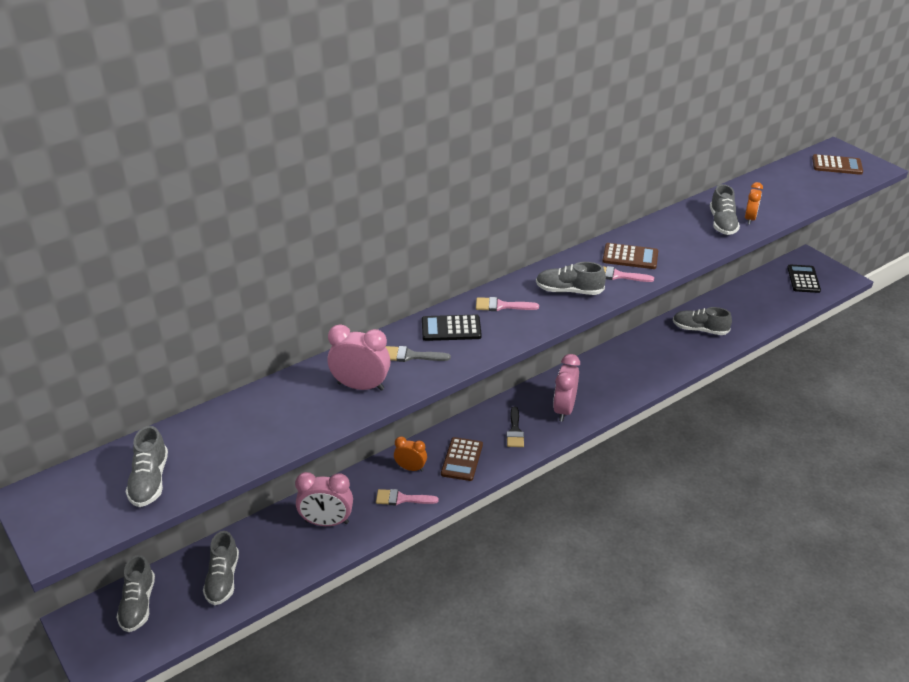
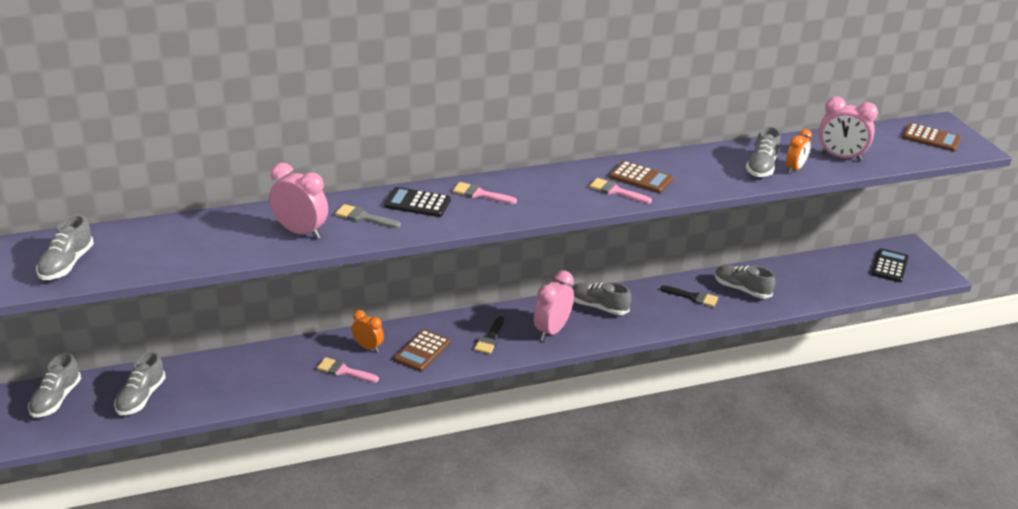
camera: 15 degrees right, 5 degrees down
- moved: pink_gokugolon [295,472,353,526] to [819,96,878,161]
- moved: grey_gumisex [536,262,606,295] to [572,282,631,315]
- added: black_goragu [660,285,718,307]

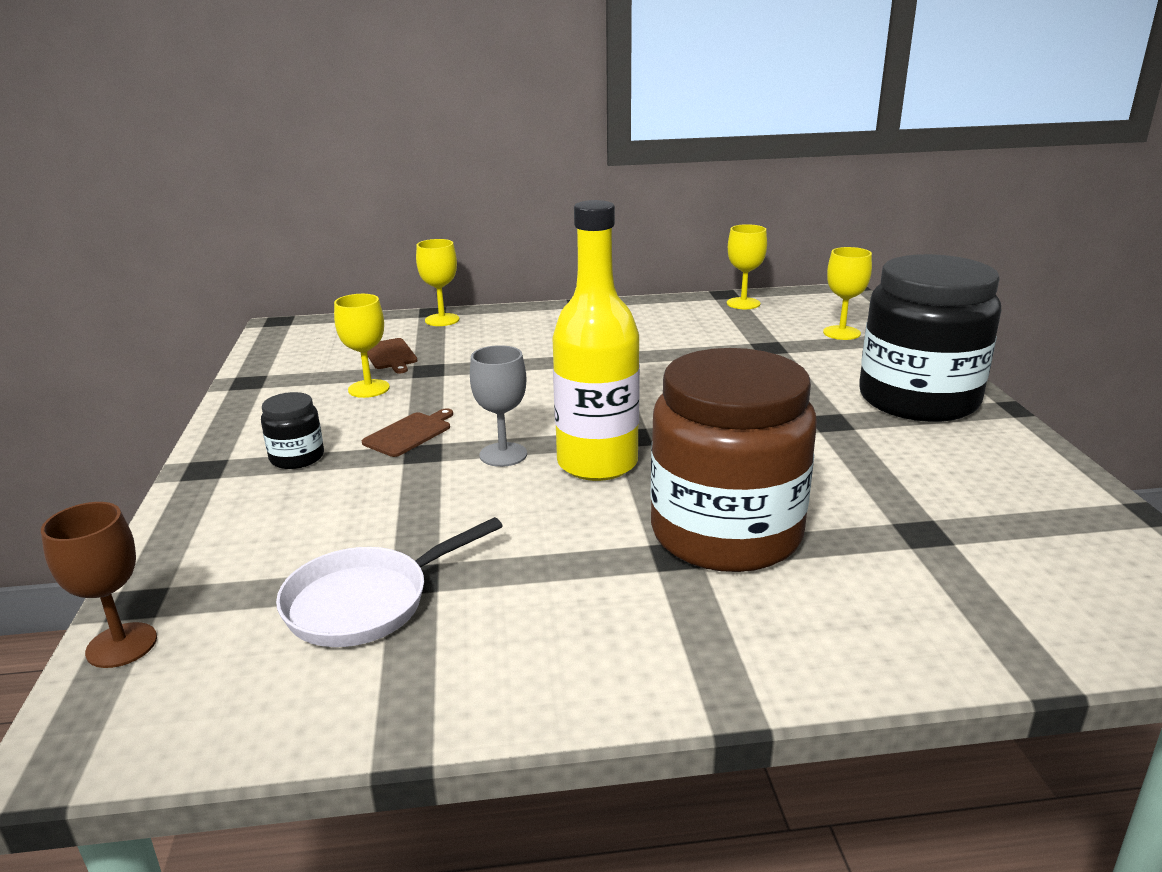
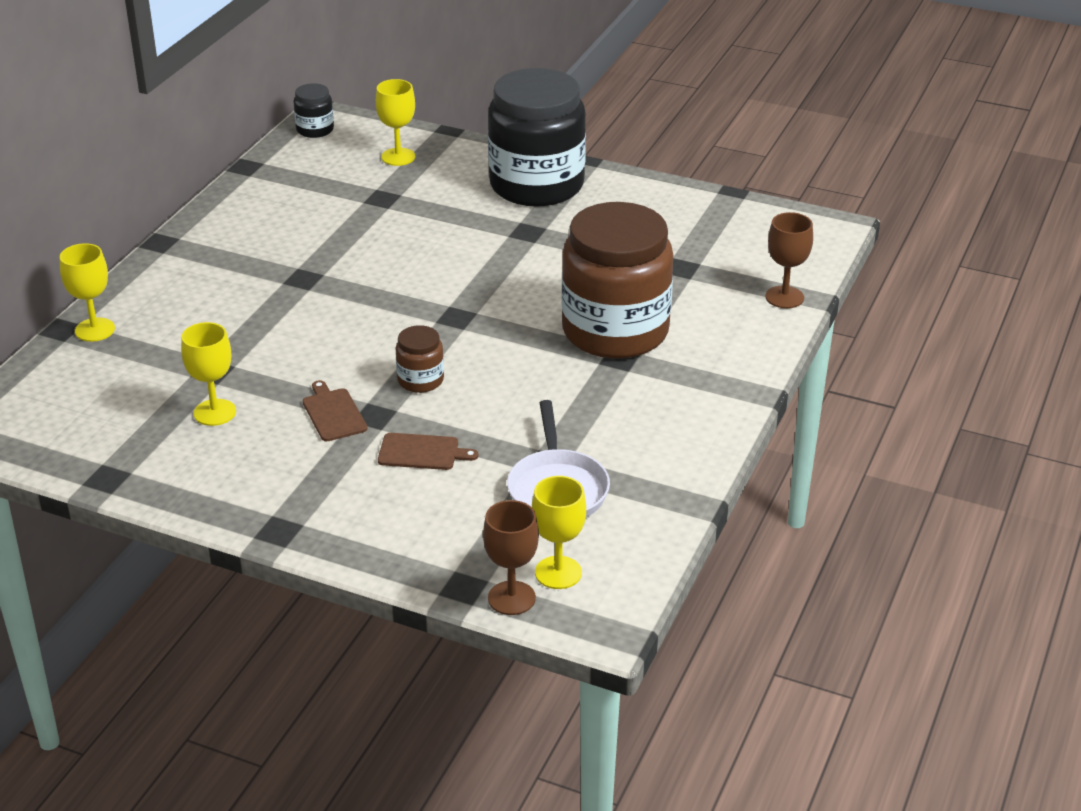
camera: 60 degrees left, 10 degrees up
- moved: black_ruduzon [261,392,324,469] to [293,83,334,138]
- moved: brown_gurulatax [367,338,417,373] to [378,433,478,470]
- replaced: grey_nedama [470,345,527,467] to brown_ruduzon [395,325,444,393]
- removed: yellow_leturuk [552,200,640,481]
- moved: yellow_nedama [727,224,767,309] to [532,476,586,589]
- added: brown_nedama [766,212,813,308]

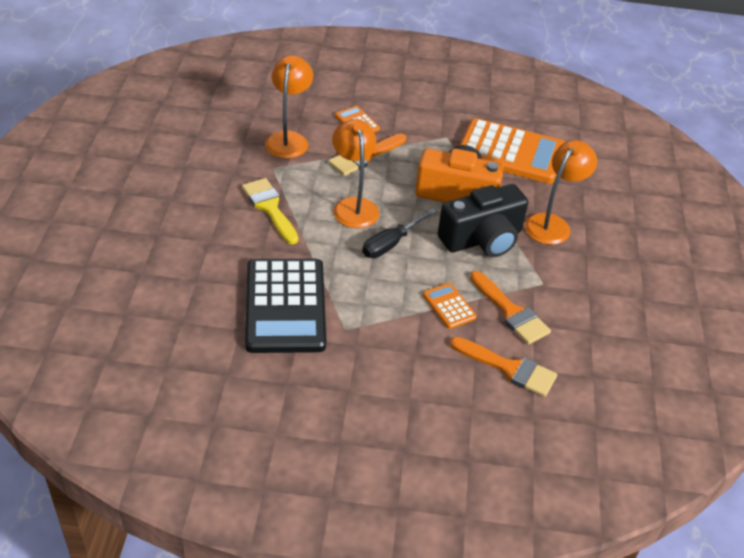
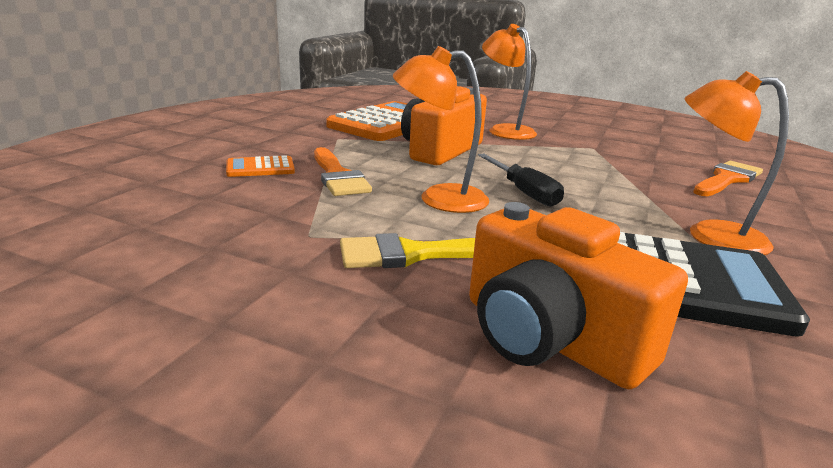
camera: 70 degrees left, 20 degrees down
- moved: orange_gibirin [265,55,313,159] to [685,71,789,255]
- removed: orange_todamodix [423,283,477,329]
- removed: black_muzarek [438,184,529,257]
- removed: orange_goragu [470,271,551,345]
- added: orange_muzarek [469,202,688,389]

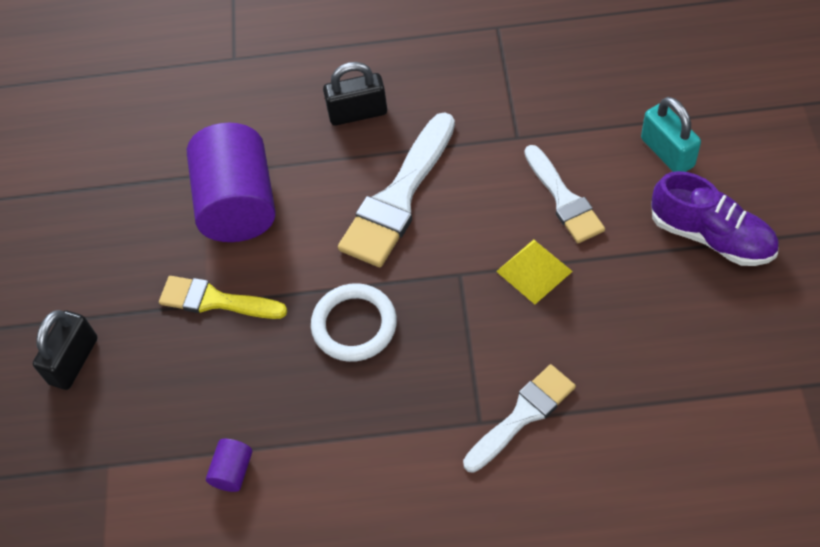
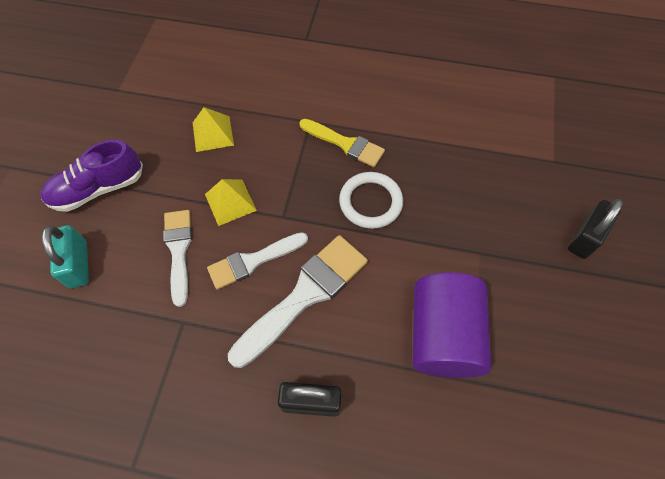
camera: 170 degrees left, 5 degrees up
- moved: yellow_goragu [159,276,287,319] to [299,119,385,167]
- removed: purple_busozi [206,439,252,492]
- moved: white_goragu [463,364,576,473] to [207,232,308,290]
- turned: purple_gumisex [651,171,779,266] = [40,140,143,212] 75 degrees counterclockwise
- added: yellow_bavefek [193,107,234,152]

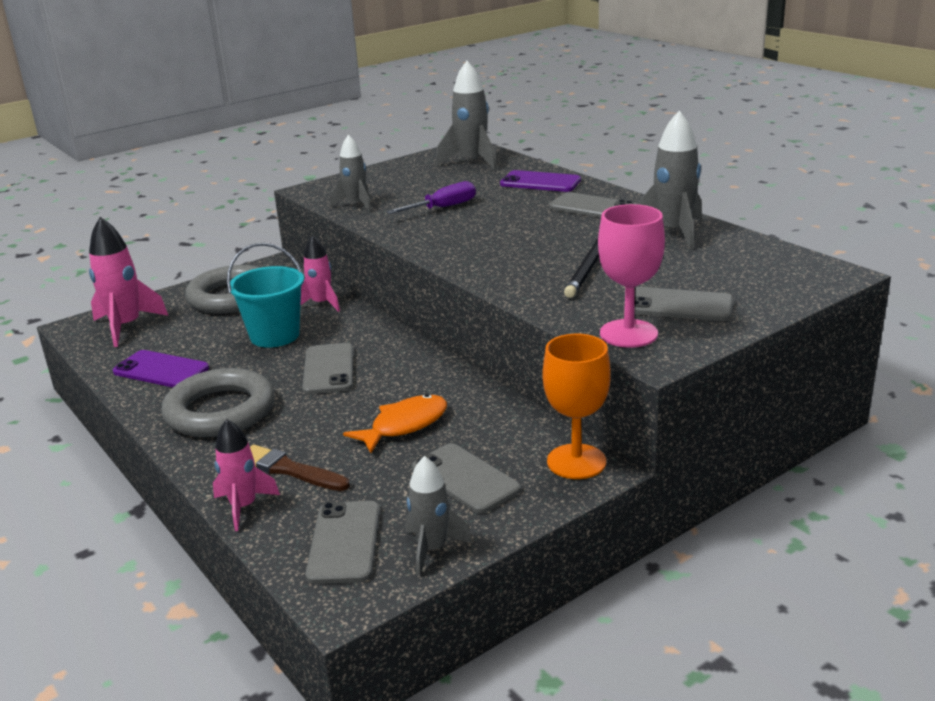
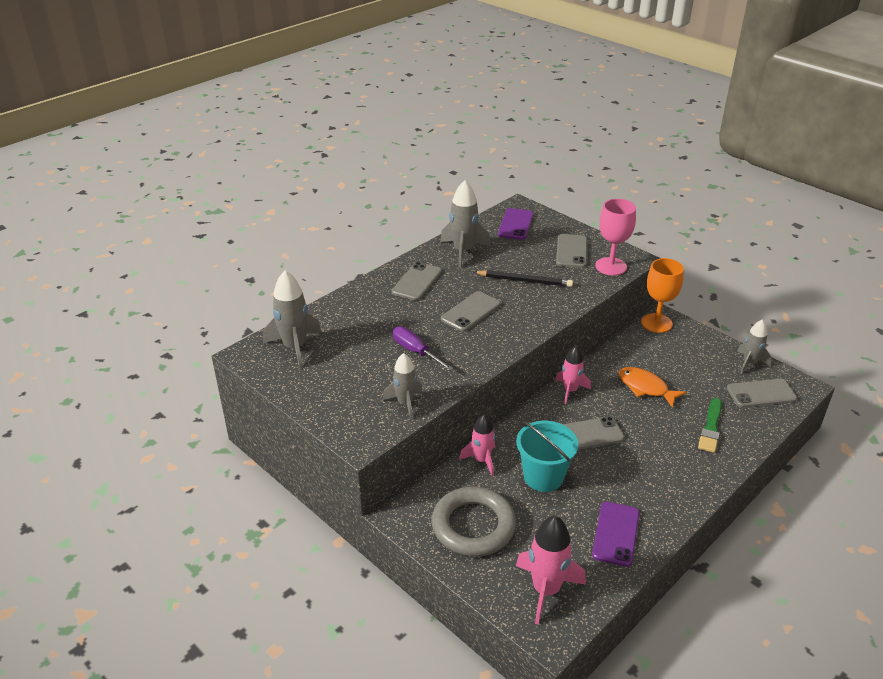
camera: 100 degrees left, 10 degrees up
- removed: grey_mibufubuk [161,368,274,437]
- moved: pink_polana [213,419,280,531] to [555,346,591,404]
- recoloured: brown_goragu [250,445,350,491] to green_goragu [698,398,722,453]
- moved: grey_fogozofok [412,443,521,513] to [441,291,501,332]
- moved: purple_fogozofok [500,170,581,192] to [498,208,534,240]

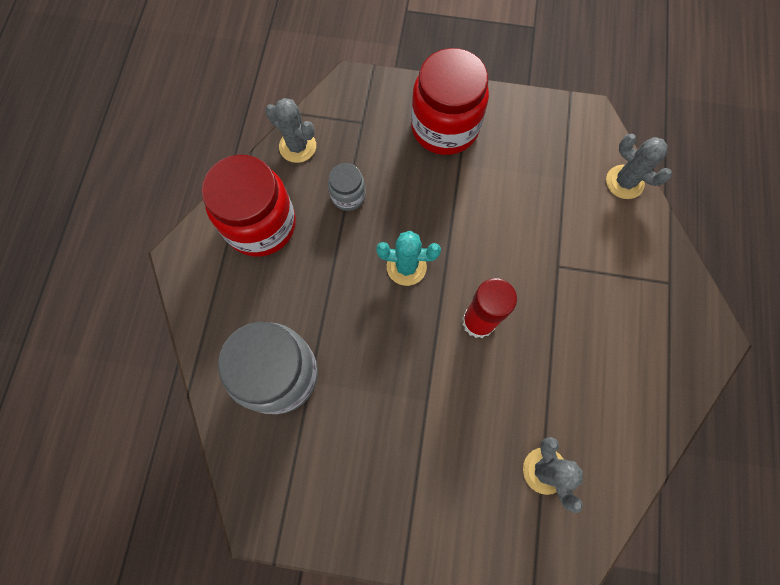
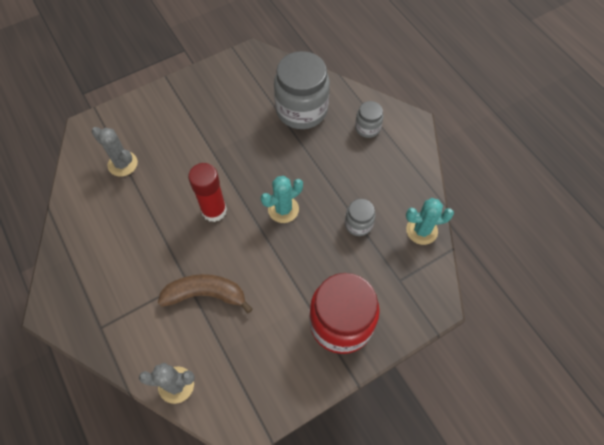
camera: 140 degrees right, 10 degrees down
- removed: red_ruduzon [202,155,296,257]
- recoloured: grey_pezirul [265,98,316,163] to turquoise_pezirul [406,198,454,245]
- added: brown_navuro [158,274,253,313]
- added: grey_ruduzon [355,101,383,138]

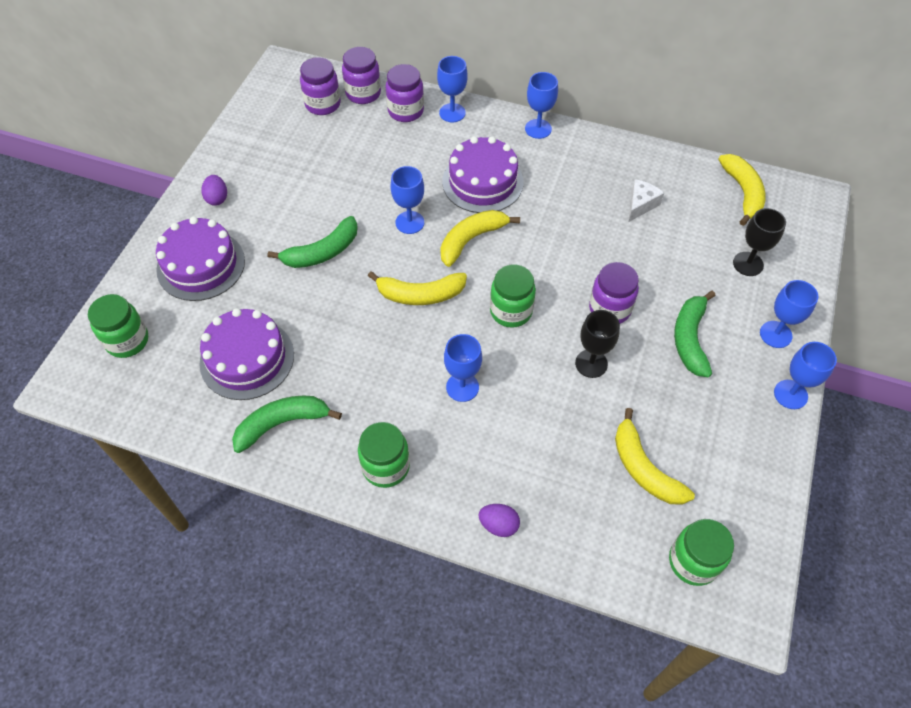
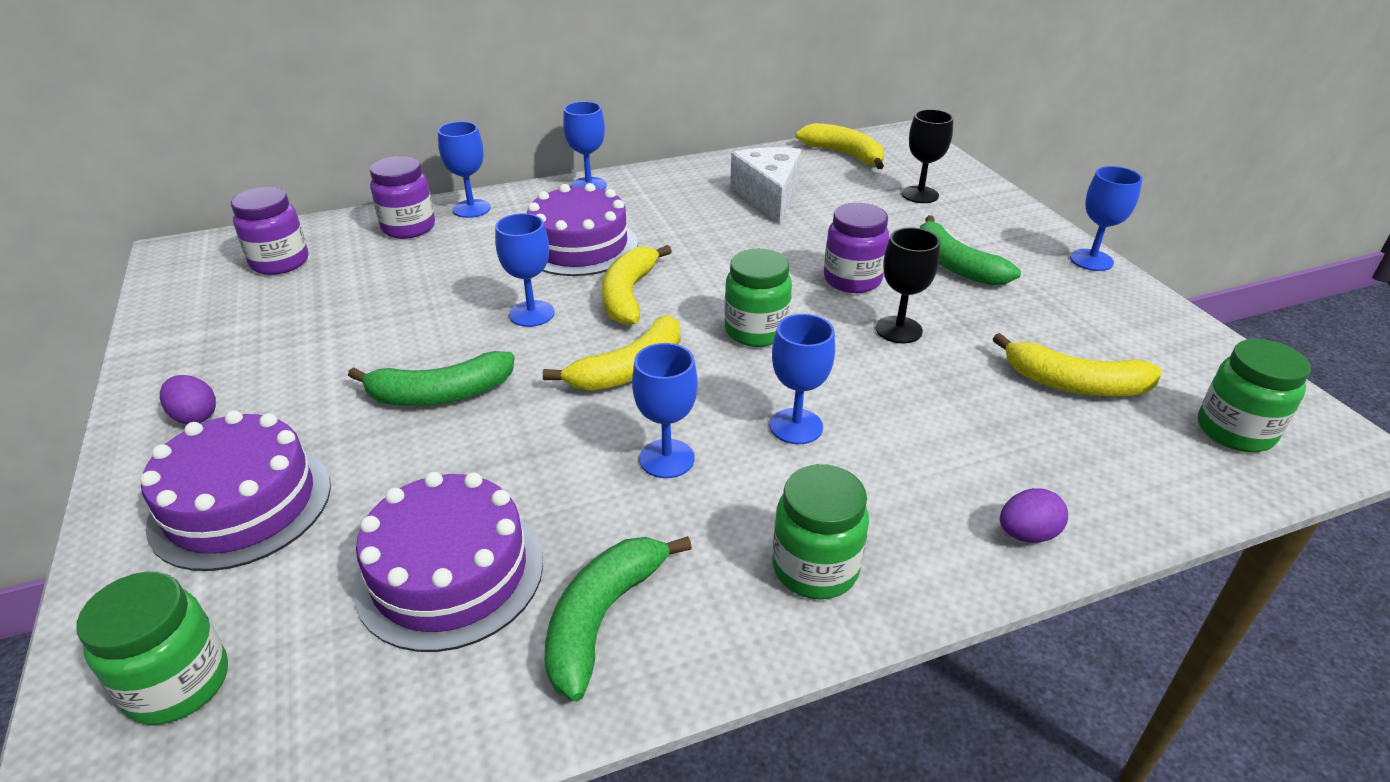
camera: 40 degrees left, 20 degrees down
- turned: green_navuro [267,216,358,268] = [348,351,514,406] 60 degrees clockwise
- removed: purple_ruduzon [342,47,381,104]
- resized: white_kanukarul [628,179,664,222] = [730,147,801,225] x1.70
- moved: blue_nedama [760,280,818,348] to [632,343,698,478]

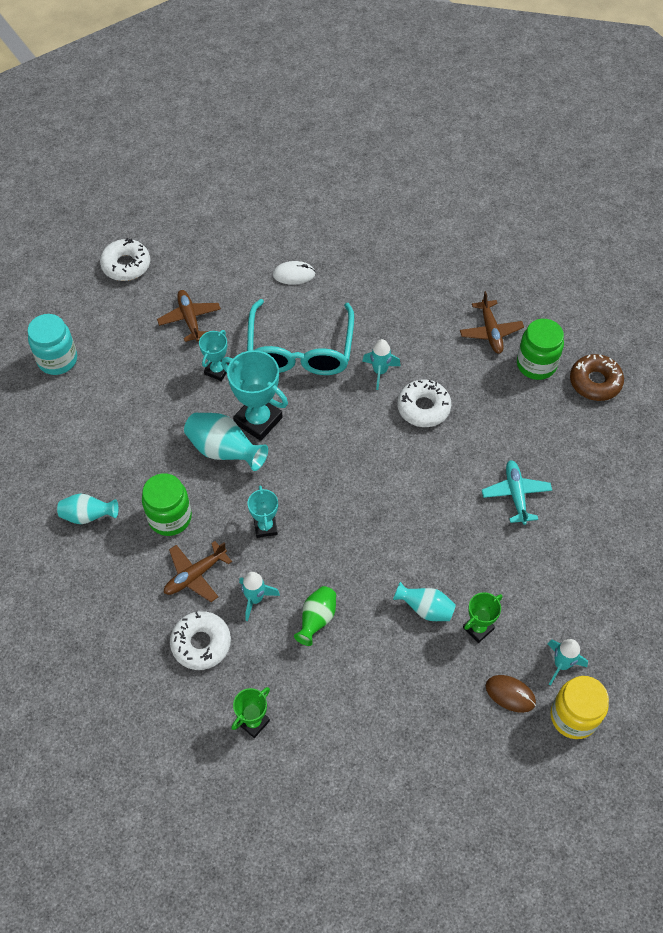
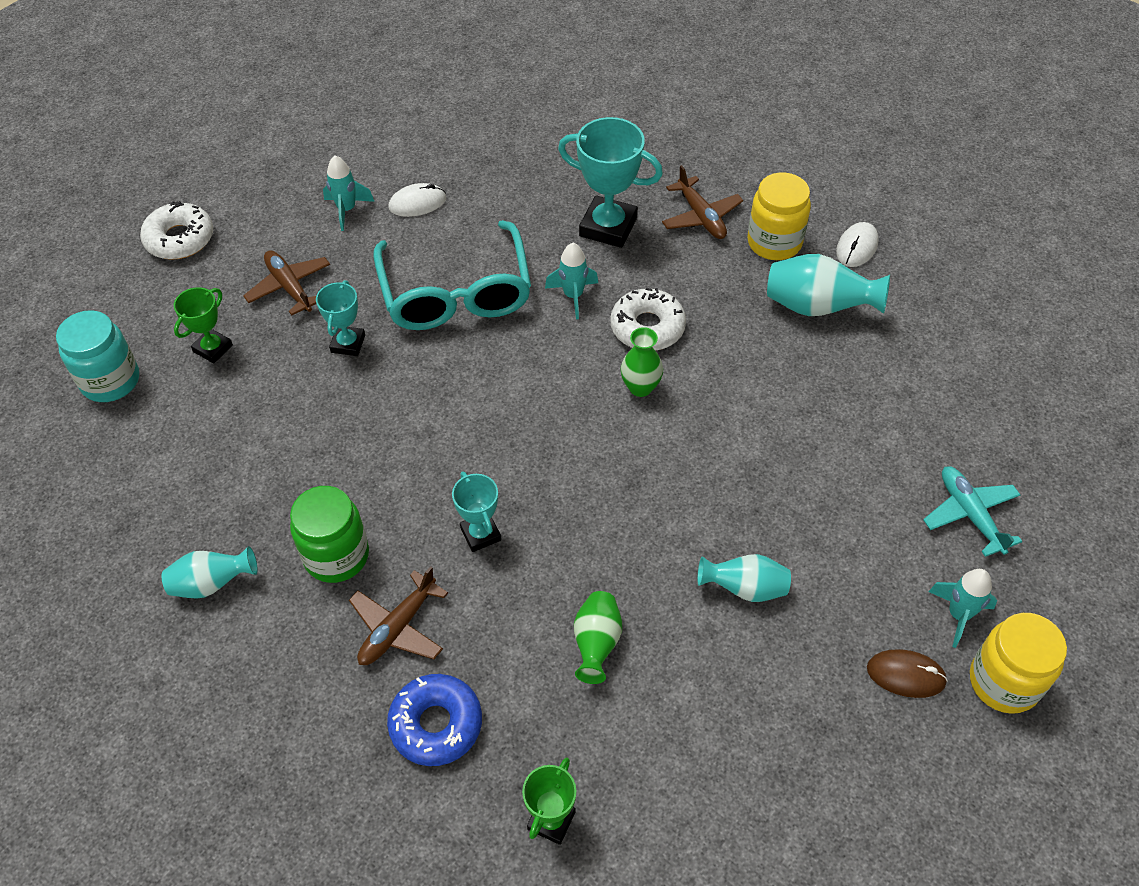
camera: 15 degrees left, 5 degrees down
- recoloured: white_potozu [170,611,231,670] to blue_potozu [387,674,482,766]
- moved: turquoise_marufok [184,413,268,471] to [767,254,890,316]
- moved: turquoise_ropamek [221,350,288,441] to [558,117,663,248]
- moved: turquoise_polana [239,572,280,621] to [323,156,374,231]
- moved: green_ropamek [463,592,502,643] to [174,287,233,363]
- moved: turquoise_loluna [482,460,552,525] to [923,466,1022,557]
- recoloured: green_ruduzon [517,319,564,380] to yellow_ruduzon [747,173,811,260]
- replaced: brown_potozu [570,354,624,401] to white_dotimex [836,222,879,267]
- added: green_marufok [621,327,663,397]

